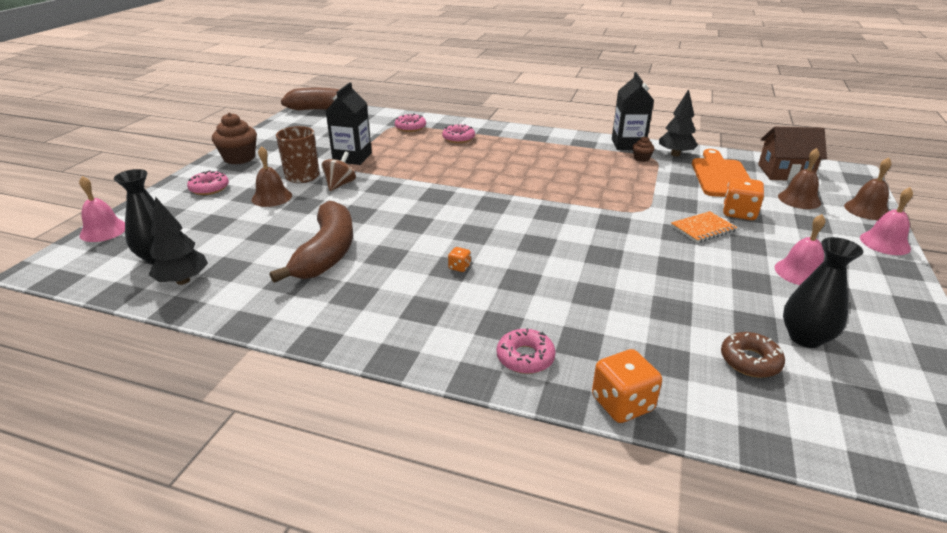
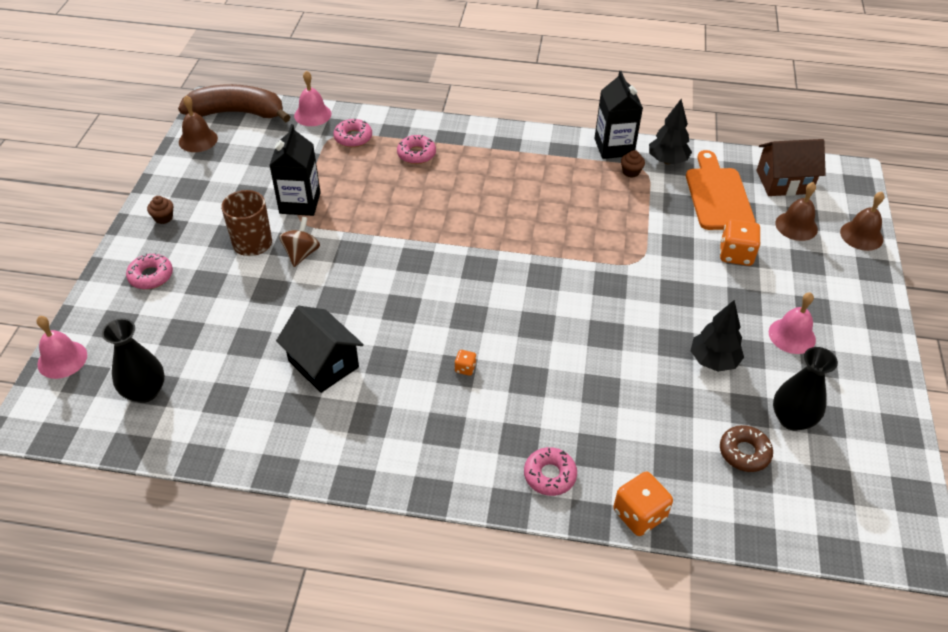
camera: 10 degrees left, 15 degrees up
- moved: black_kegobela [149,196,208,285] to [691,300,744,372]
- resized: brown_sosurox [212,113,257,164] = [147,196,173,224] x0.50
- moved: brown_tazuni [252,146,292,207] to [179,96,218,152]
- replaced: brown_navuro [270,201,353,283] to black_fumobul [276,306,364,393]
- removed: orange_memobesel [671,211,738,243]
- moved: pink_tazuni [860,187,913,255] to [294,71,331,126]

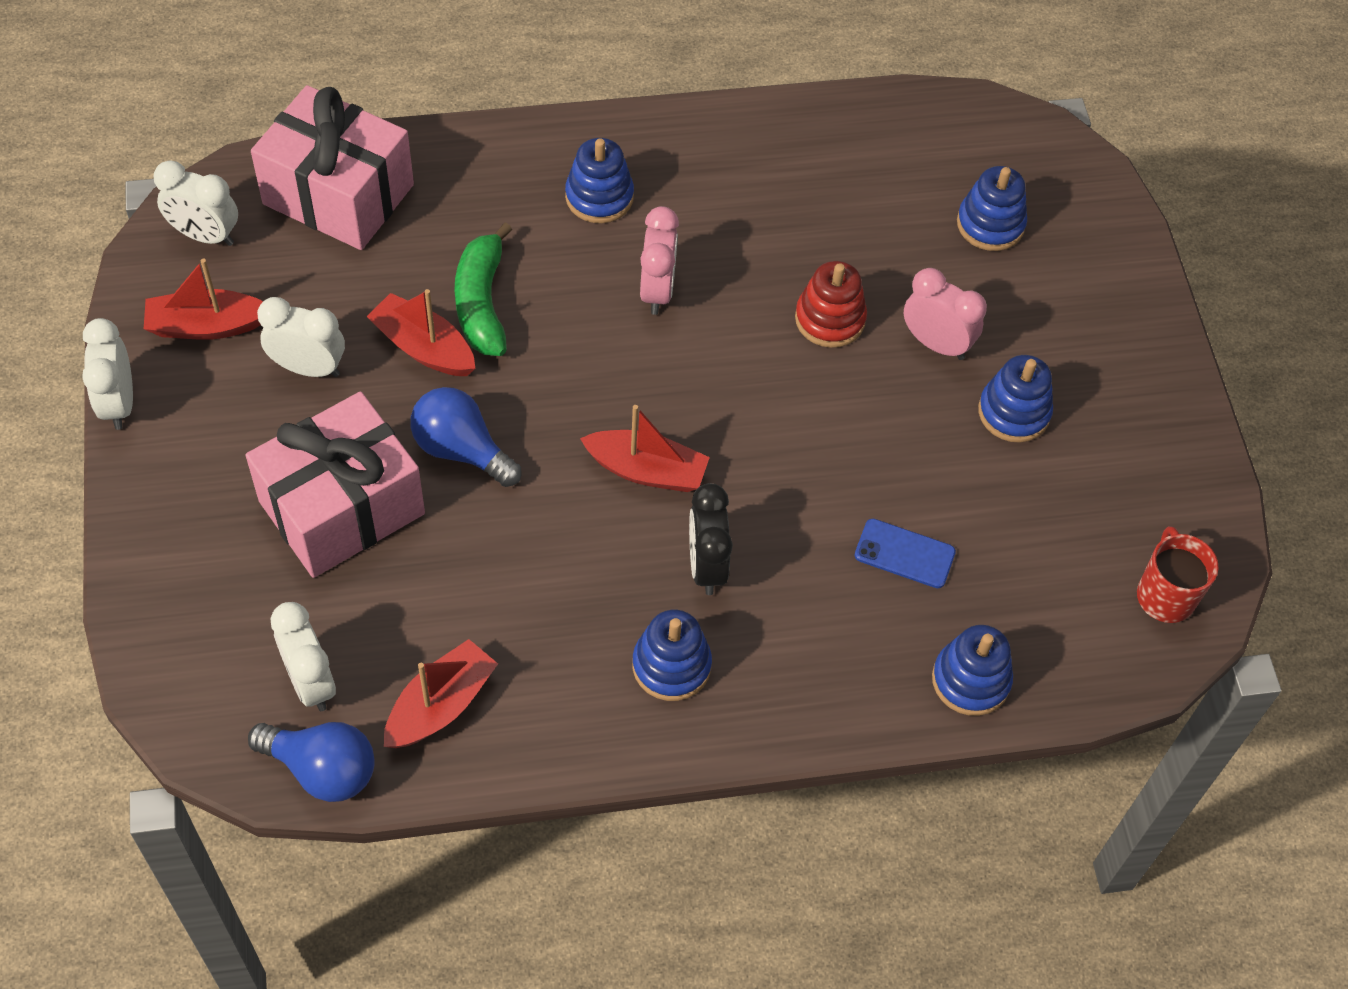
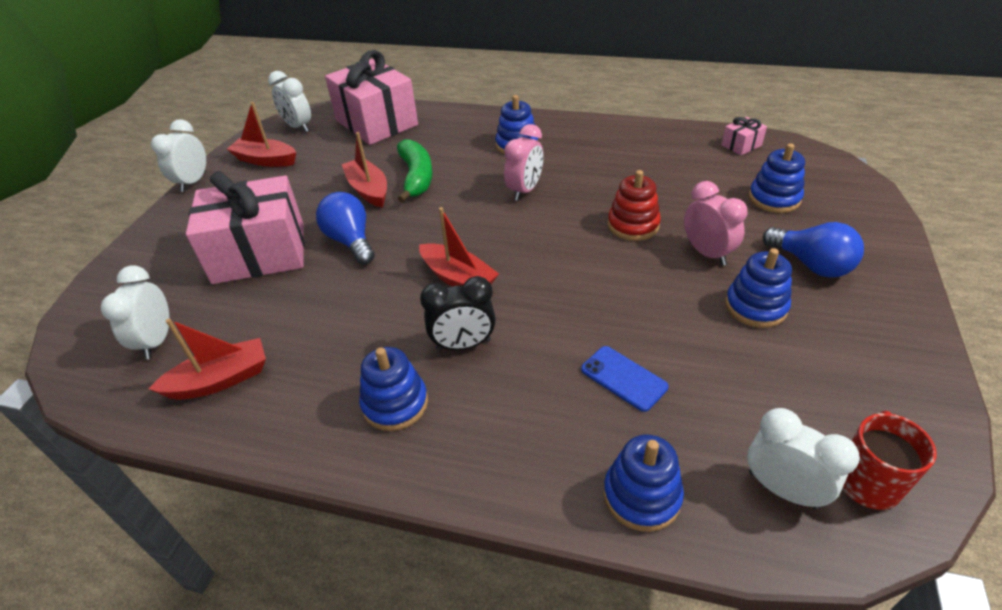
camera: 30 degrees right, 15 degrees down
- moved: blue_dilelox [248,722,375,802] to [763,222,864,278]
- moved: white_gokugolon [257,297,345,377] to [747,408,860,509]
- turned: green_navuro [454,222,512,356] = [397,139,433,203] 150 degrees clockwise
- turned: black_gokugolon [689,483,733,595] = [420,276,496,350] 120 degrees counterclockwise
- added: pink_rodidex [722,117,767,156]

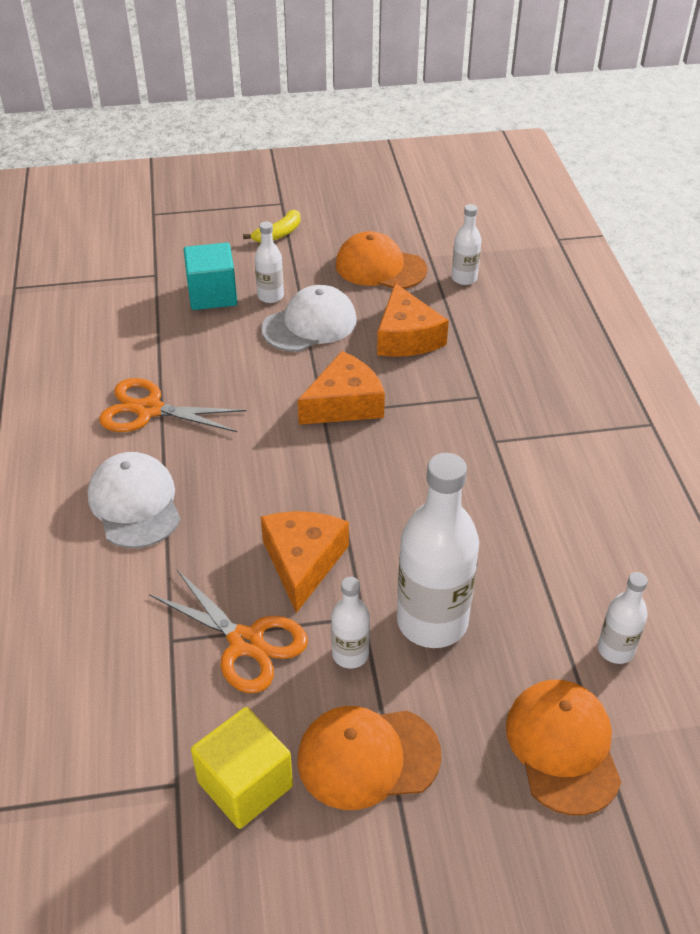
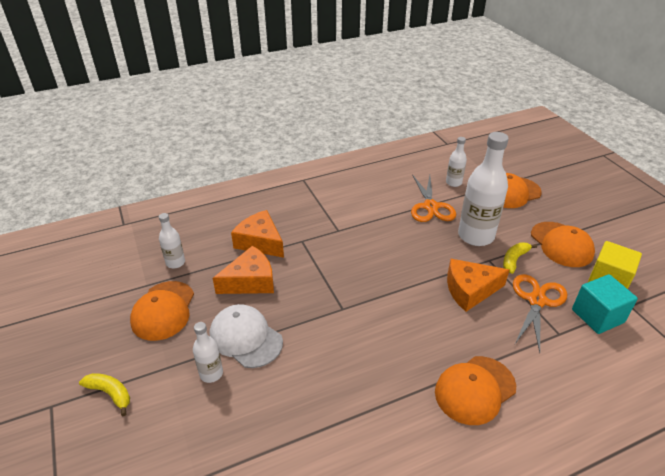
camera: 105 degrees left, 5 degrees down
- recoloured: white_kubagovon [87,452,181,548] to orange_kubagovon [435,356,516,425]
- moved: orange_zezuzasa [99,378,246,432] to [411,175,456,222]
- moved: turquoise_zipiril [184,243,237,310] to [572,274,638,334]
- moved: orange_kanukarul [298,351,385,425] to [231,210,284,258]
- replaced: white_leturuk [331,577,370,668] to yellow_navuro [503,242,537,274]

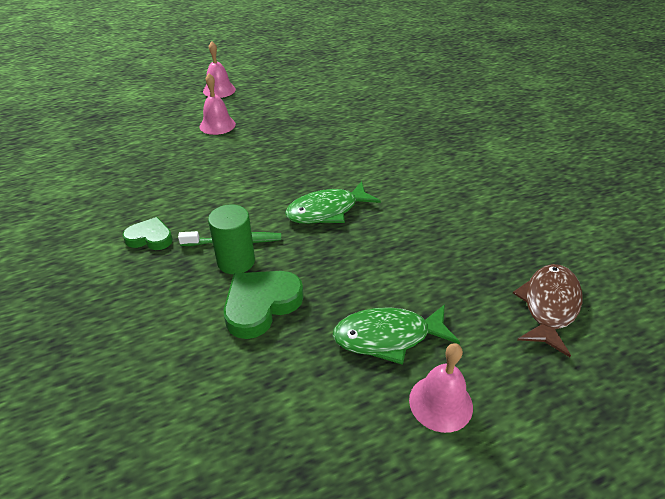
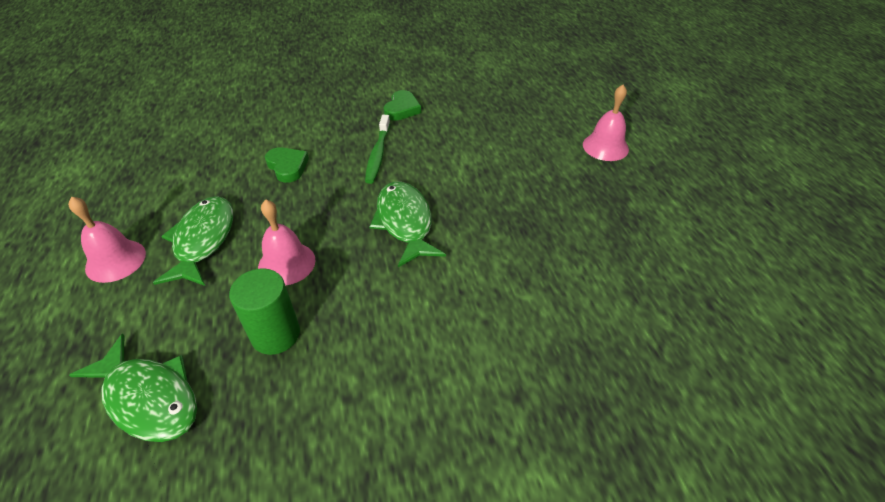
camera: 100 degrees right, 5 degrees up
- moved: pink_tazuni [203,41,236,98] to [258,199,316,286]
- moved: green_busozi [208,204,255,274] to [229,268,300,355]
- resized: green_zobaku [224,271,303,339] = [265,147,309,183] x0.63
- recoloured: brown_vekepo [513,264,582,357] to green_vekepo [69,334,197,442]

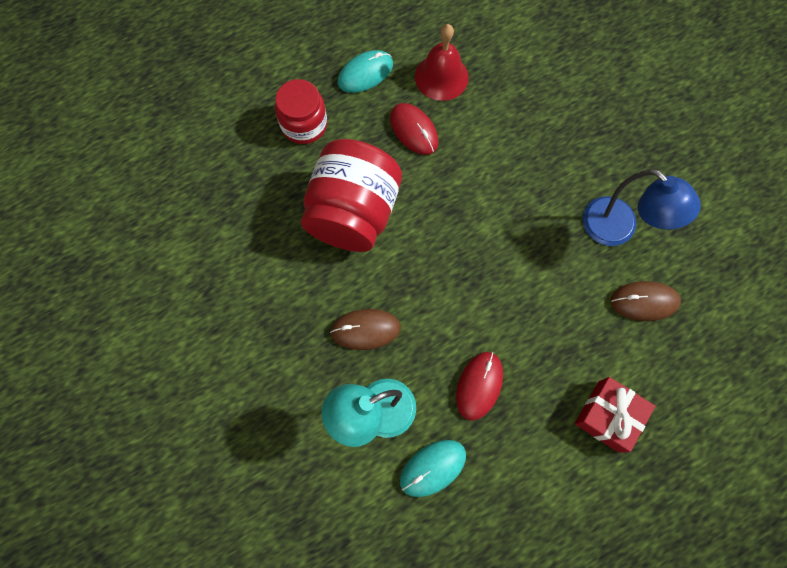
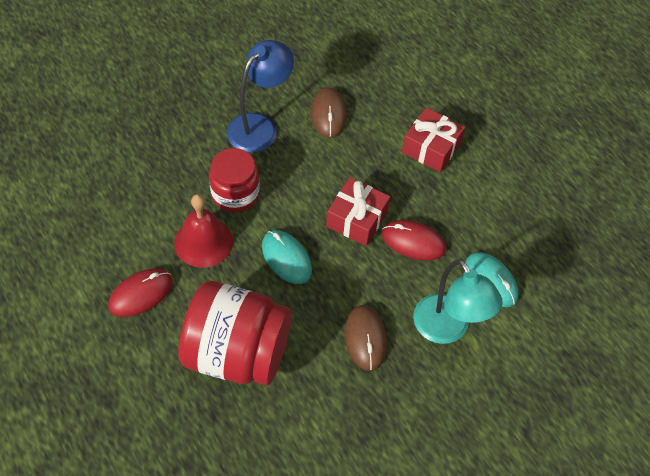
camera: 95 degrees left, 15 degrees down
- moved: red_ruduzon [275,79,327,144] to [209,148,260,212]
- moved: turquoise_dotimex [338,50,393,93] to [262,230,312,284]
- moved: red_tazuni [415,24,469,101] to [174,194,233,268]
- added: red_rodidex [326,177,390,246]

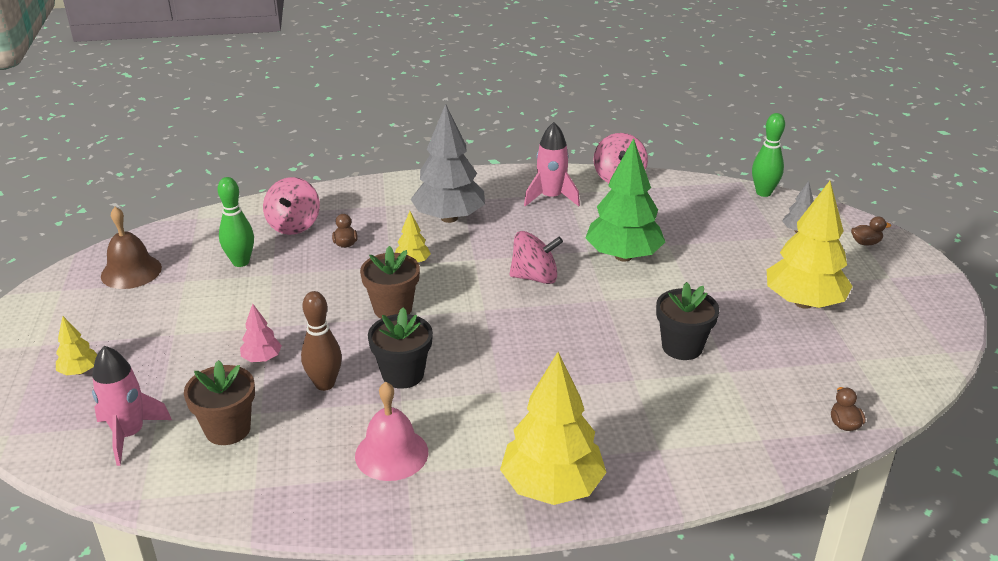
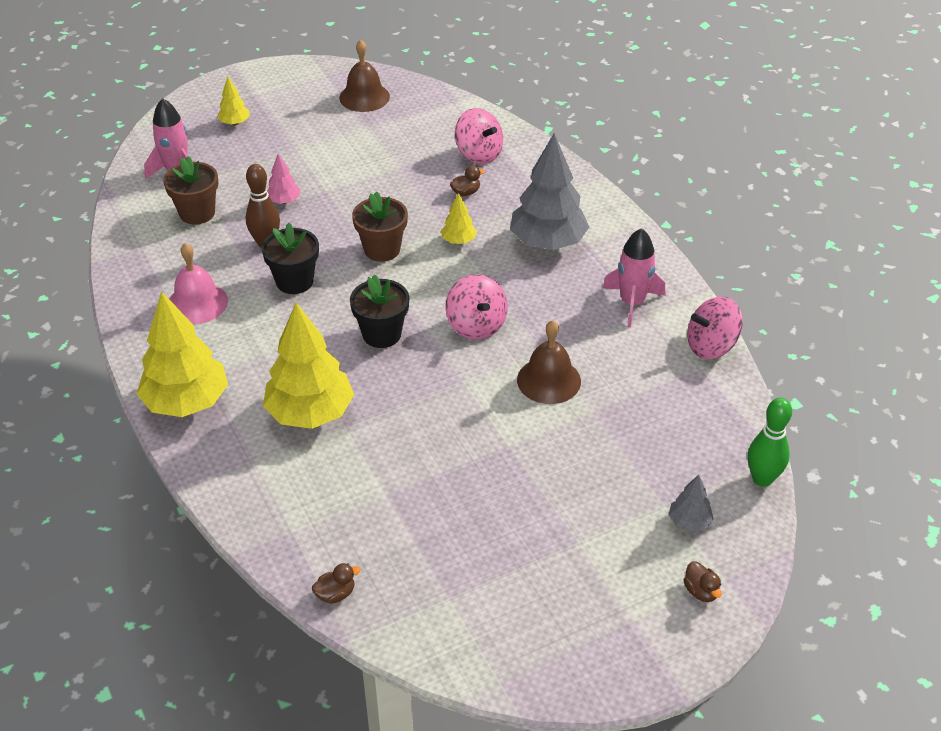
camera: 70 degrees right, 10 degrees up
- removed: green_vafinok [217,177,254,267]
- turned: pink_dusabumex [263,177,320,235] = [455,108,503,164] 120 degrees counterclockwise
- replaced: green_kegobela [585,138,665,262] to brown_tazuni [517,320,581,404]
- moved: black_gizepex [656,282,719,360] to [350,274,409,348]
- moved: yellow_kegobela [767,181,853,309] to [263,303,354,429]

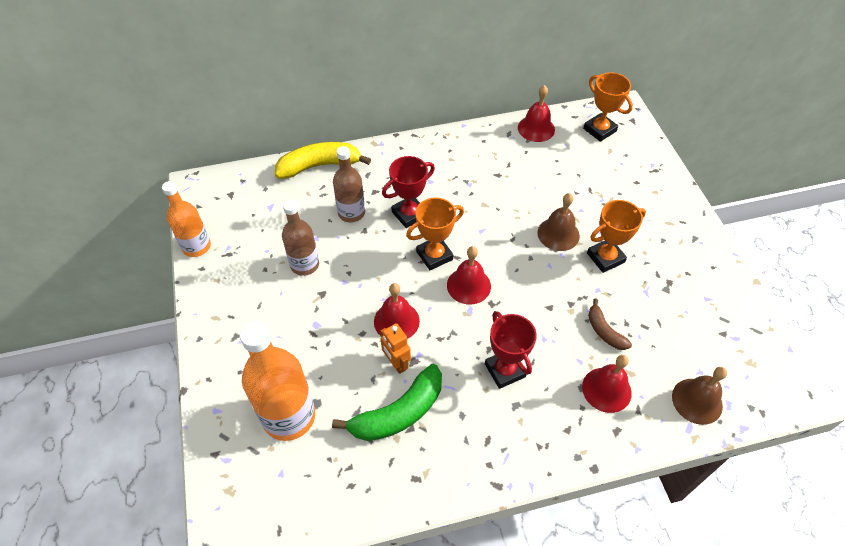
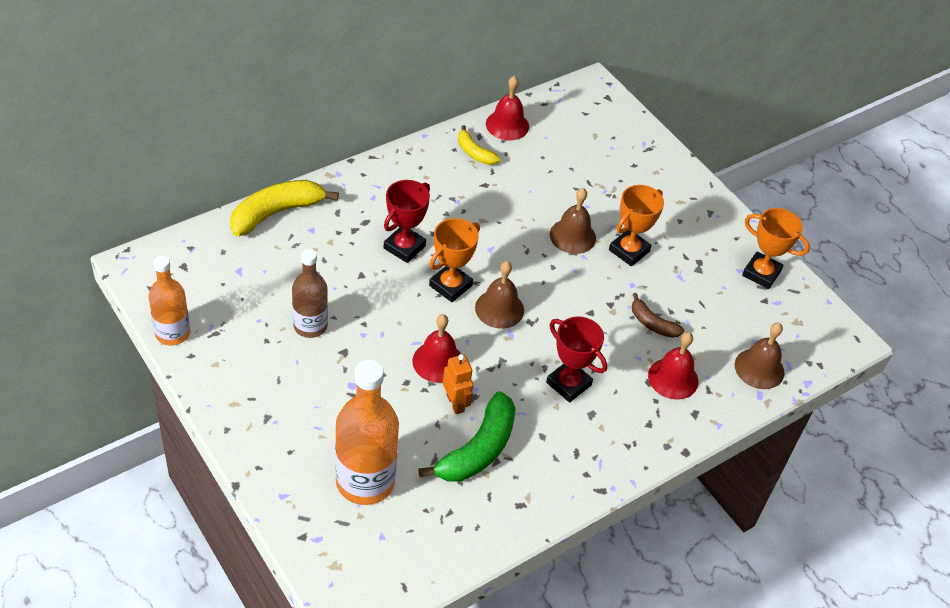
camera: 25 degrees left, 5 degrees down
- removed: brown_leturuk [333,146,365,222]
- turned: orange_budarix [380,323,411,374] = [443,354,473,414] 150 degrees counterclockwise
- recoloured: red_tazuni [447,246,491,305] to brown_tazuni [475,261,524,329]
- moved: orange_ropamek [583,72,633,142] to [742,208,810,289]
- added: yellow_navuro [458,125,500,165]

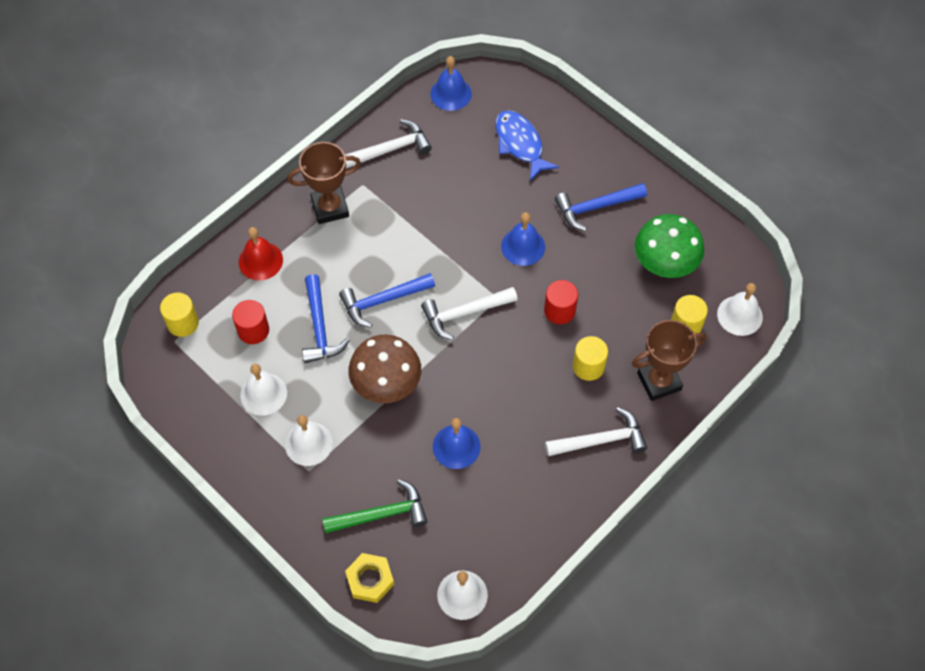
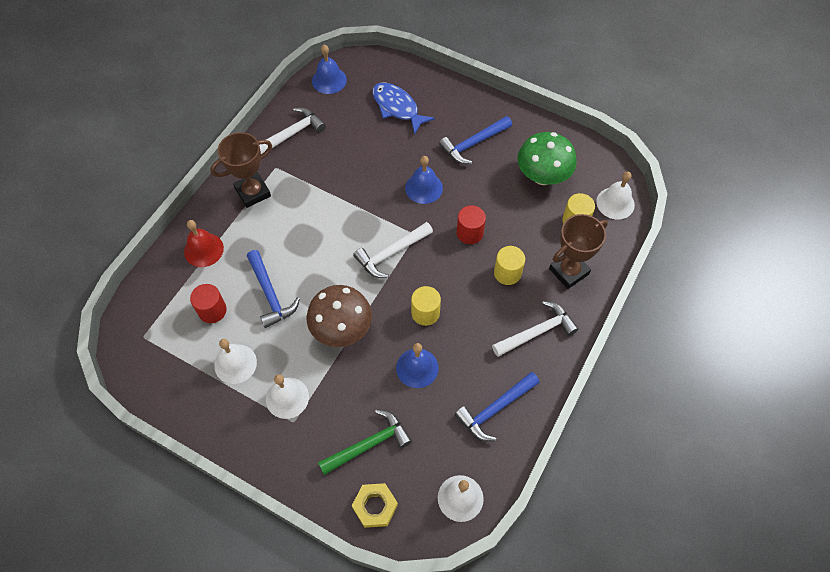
camera: 15 degrees left, 0 degrees up
- moved: yellow_busozi [160,292,199,337] to [411,286,441,326]
- moved: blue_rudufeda [339,273,435,328] to [455,372,540,441]

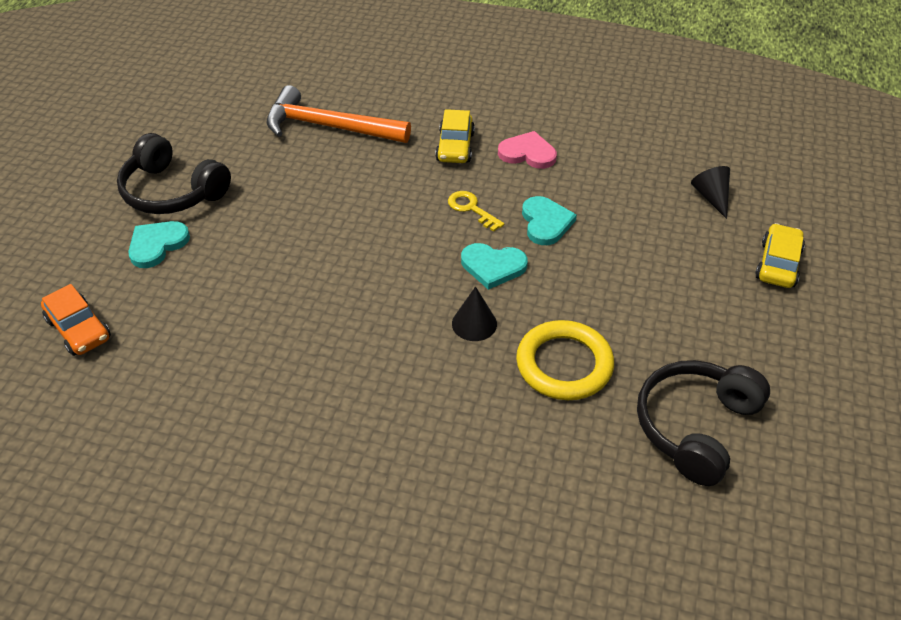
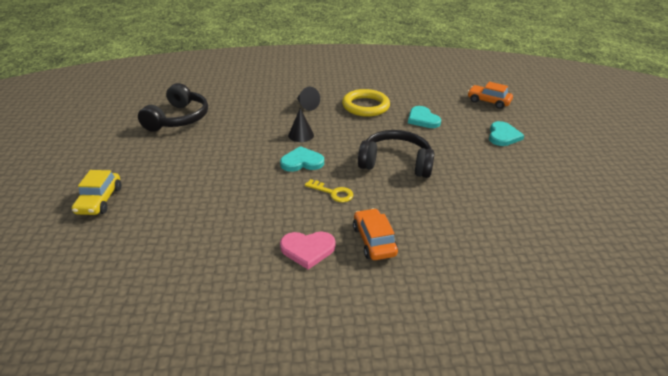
camera: 160 degrees right, 10 degrees down
- moved: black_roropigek [117,133,231,214] to [358,130,434,178]
- removed: orange_rudufeda [267,85,411,143]
- recoloured: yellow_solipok [435,109,475,163] to orange_solipok [353,208,398,260]
- moved: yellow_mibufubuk [516,320,614,400] to [342,89,390,117]
- moved: turquoise_zobaku [522,196,577,245] to [408,106,441,128]
- moved: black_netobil [691,166,730,219] to [297,87,320,111]

